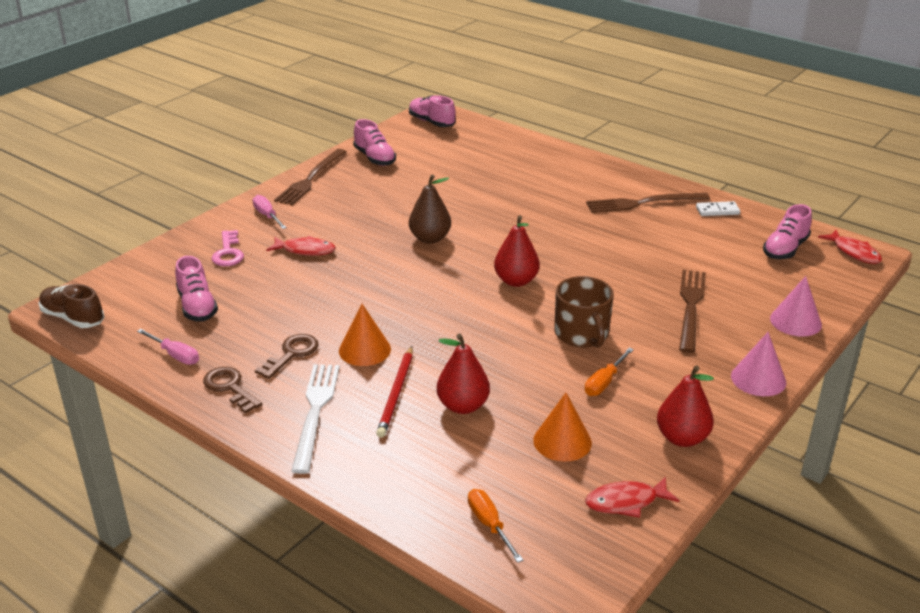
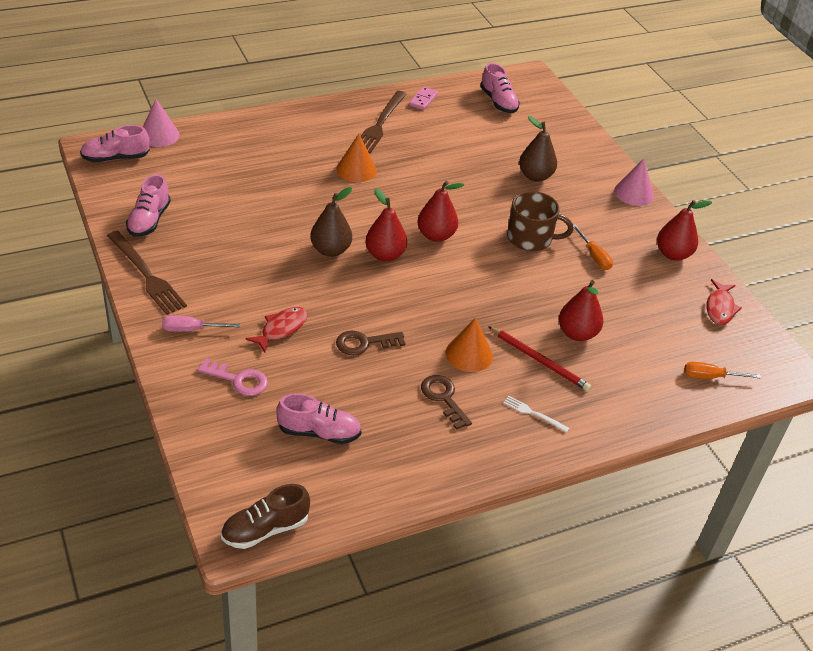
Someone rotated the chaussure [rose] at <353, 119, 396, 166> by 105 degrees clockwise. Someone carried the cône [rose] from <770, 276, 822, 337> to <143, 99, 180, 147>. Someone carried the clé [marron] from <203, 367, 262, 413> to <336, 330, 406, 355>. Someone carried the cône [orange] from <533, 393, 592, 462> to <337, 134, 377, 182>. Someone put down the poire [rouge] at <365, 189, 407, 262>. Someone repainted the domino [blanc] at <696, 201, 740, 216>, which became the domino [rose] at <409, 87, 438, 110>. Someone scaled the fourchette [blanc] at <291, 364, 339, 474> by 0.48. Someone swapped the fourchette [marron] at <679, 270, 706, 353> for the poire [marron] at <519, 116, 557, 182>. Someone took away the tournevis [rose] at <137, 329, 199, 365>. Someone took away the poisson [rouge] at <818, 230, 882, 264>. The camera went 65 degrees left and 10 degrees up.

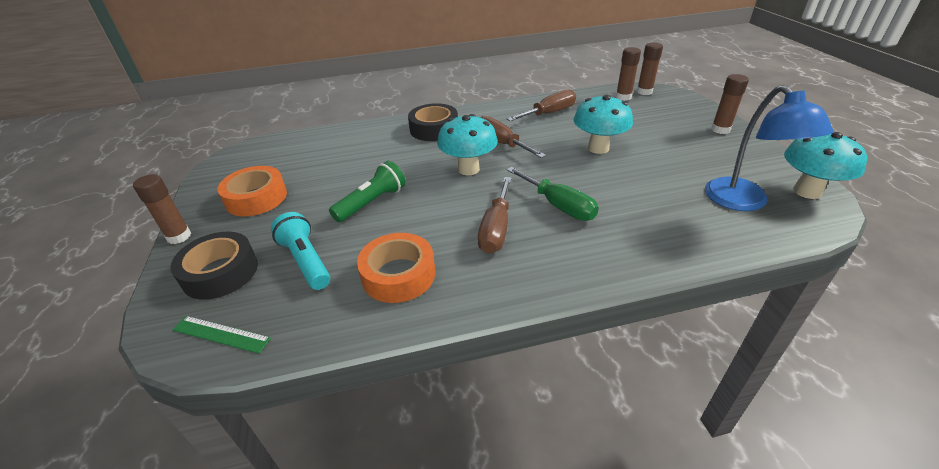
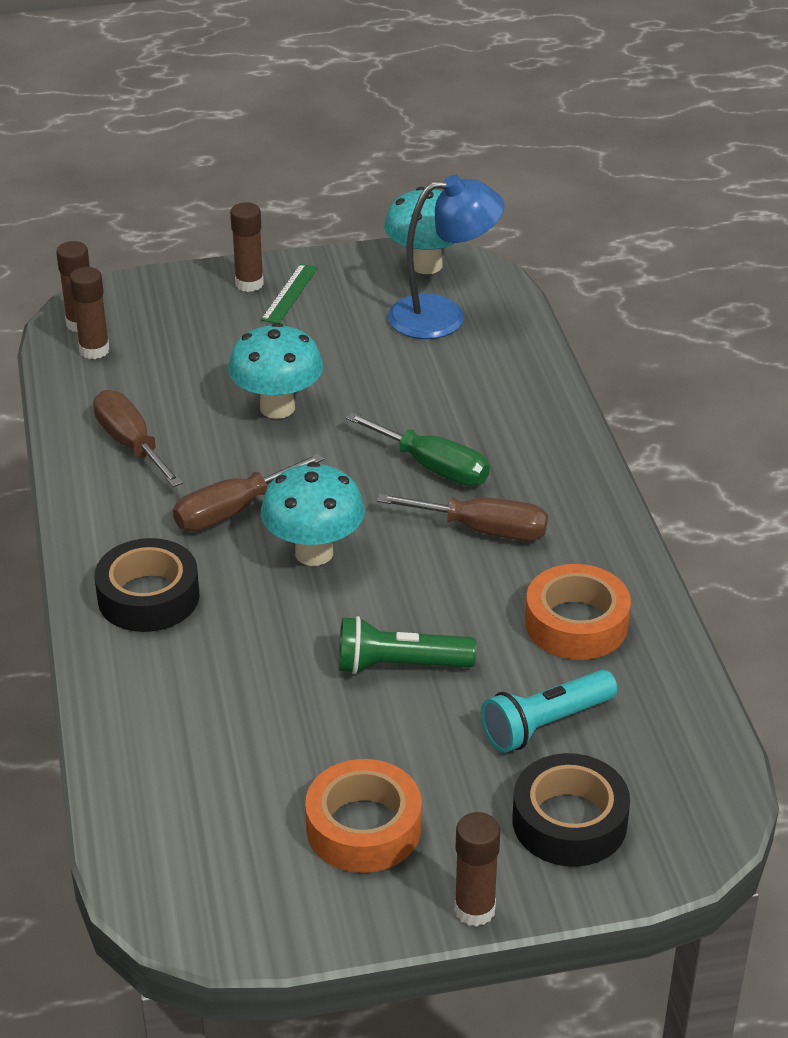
Someone carried the règle [vert] from <173, 316, 271, 354> to <261, 264, 318, 323>. Someone rotated the lampe de poche [vert] at <329, 161, 406, 222> by 45 degrees counterclockwise. Someone rotated the tournevis [vert] at <507, 167, 599, 221> by 75 degrees clockwise. The camera went 90 degrees left and 0 degrees up.

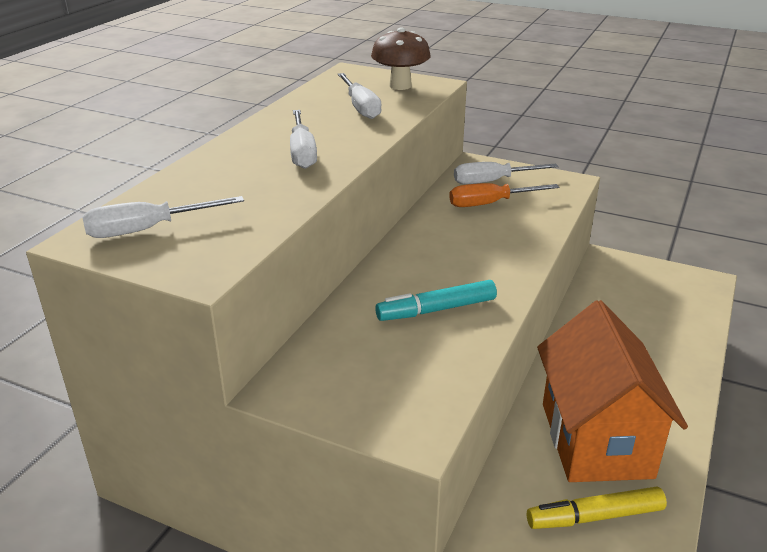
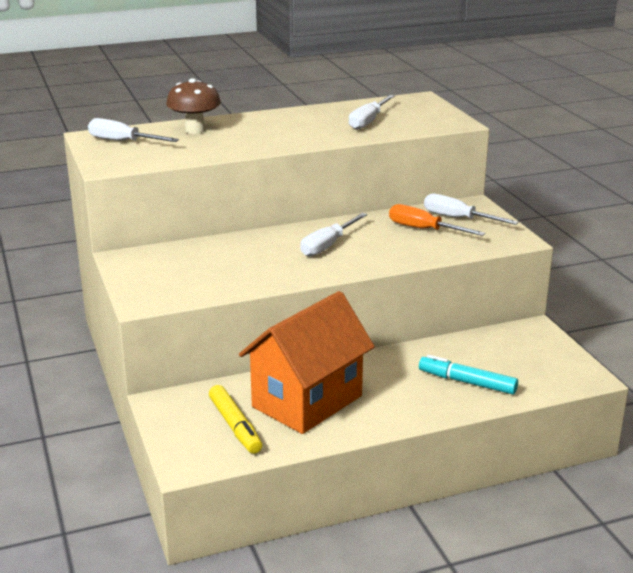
Someone carried the champignon [marron] from <371, 28, 431, 90> to <166, 78, 221, 134>. Someone rotated the feutre [jaune] at <527, 487, 667, 529> by 150 degrees counterclockwise. Someone carried the tournevis [blanc] from <290, 110, 317, 169> to <300, 213, 367, 257>. Someone carried the feutre [turquoise] from <375, 280, 497, 321> to <419, 355, 518, 394>. The camera went 45 degrees right and 5 degrees down.

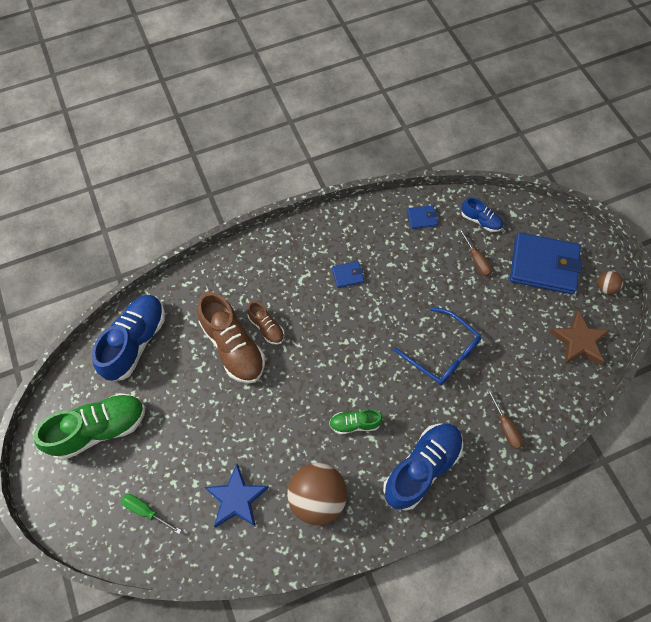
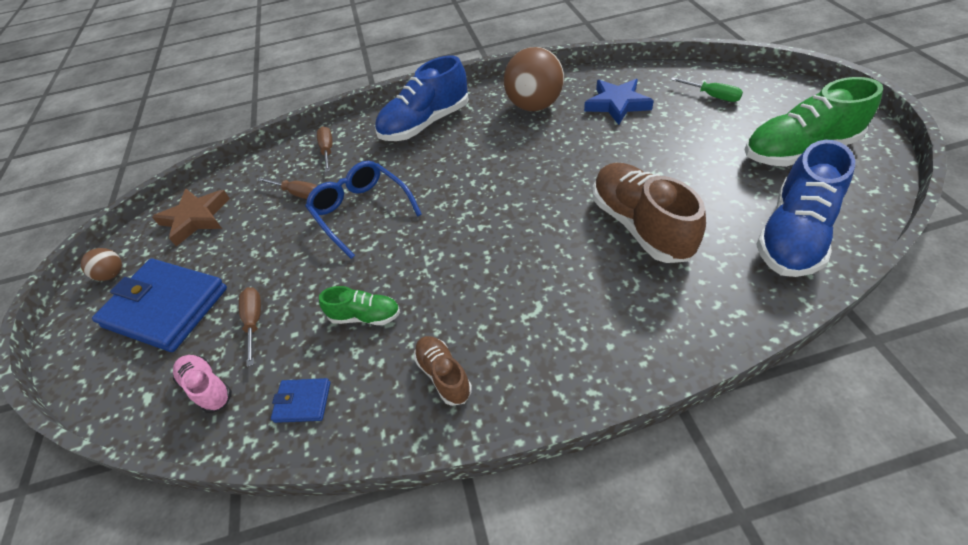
Someone repainted the chaussure [bleu] at <461, 197, 503, 232>, which became the chaussure [rose] at <173, 355, 232, 413>. Someone put down the tournevis [marron] at <257, 177, 317, 199>. Someone carried the chaussure [vert] from <329, 409, 383, 434> to <319, 286, 400, 325>. Someone carried the chaussure [marron] from <247, 301, 285, 345> to <414, 336, 472, 406>. Someone took away the portefeuille [bleu] at <332, 261, 364, 288>. The camera went 165 degrees left and 15 degrees down.

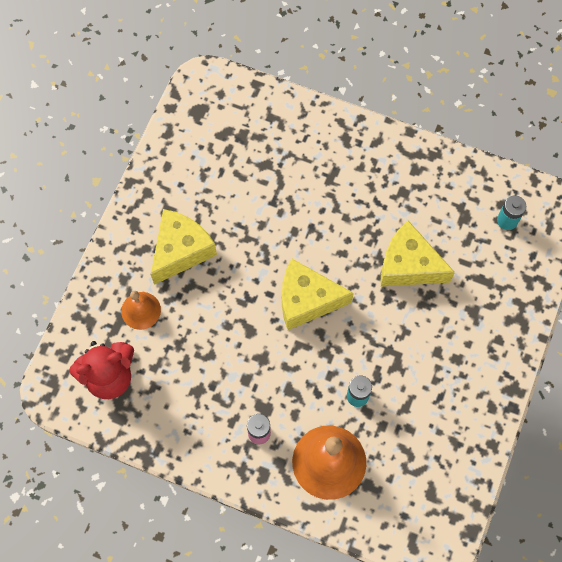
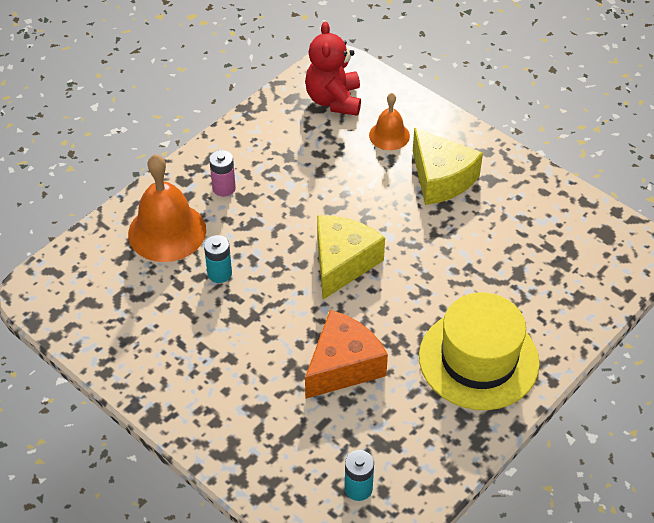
Someone repainted the fromage [jaune] at <381, 220, 455, 286>, which became the fromage [orange] at <305, 310, 388, 399>. Someone put down the chapeau [jaune] at <419, 292, 540, 410>. The camera went 110 degrees right and 20 degrees down.

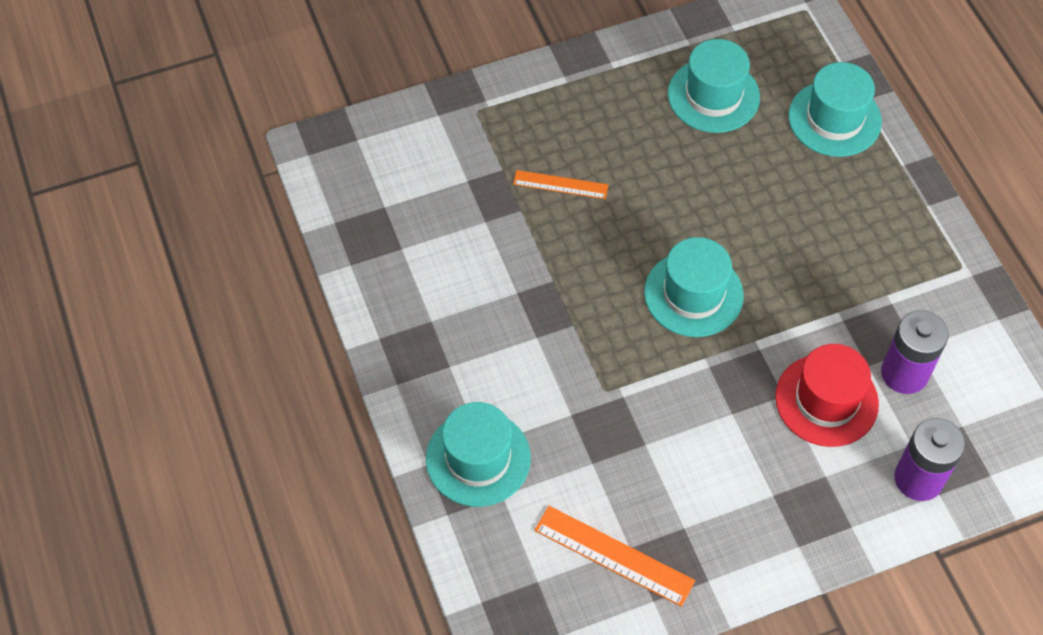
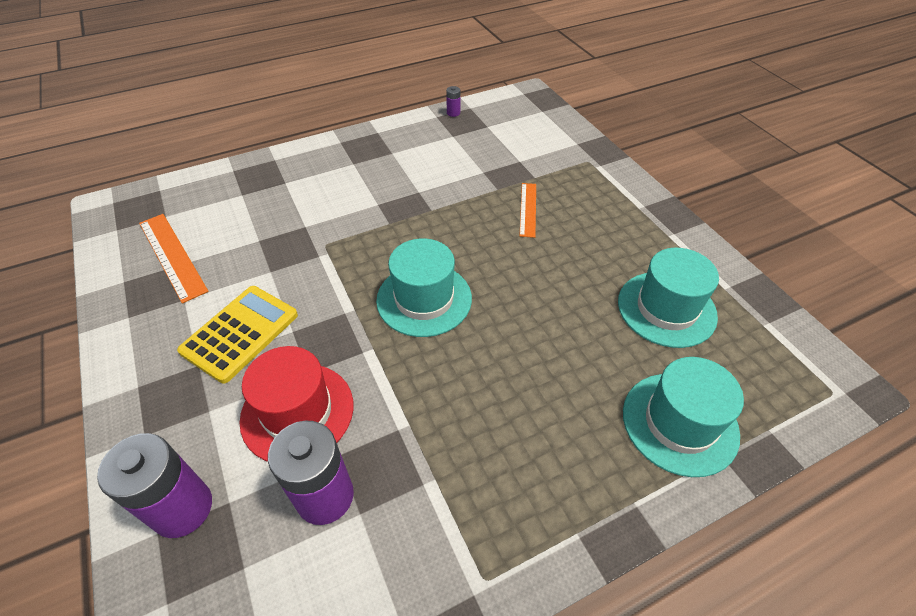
Someone rotated the règle [orange] at <534, 506, 695, 607> by 60 degrees counterclockwise. Someone put down the calculatrice [jaune] at <177, 286, 298, 383>. Someone put down the pile [violet] at <446, 86, 460, 117>. Someone took away the chapeau [turquoise] at <426, 402, 531, 507>. The camera went 85 degrees right and 10 degrees down.

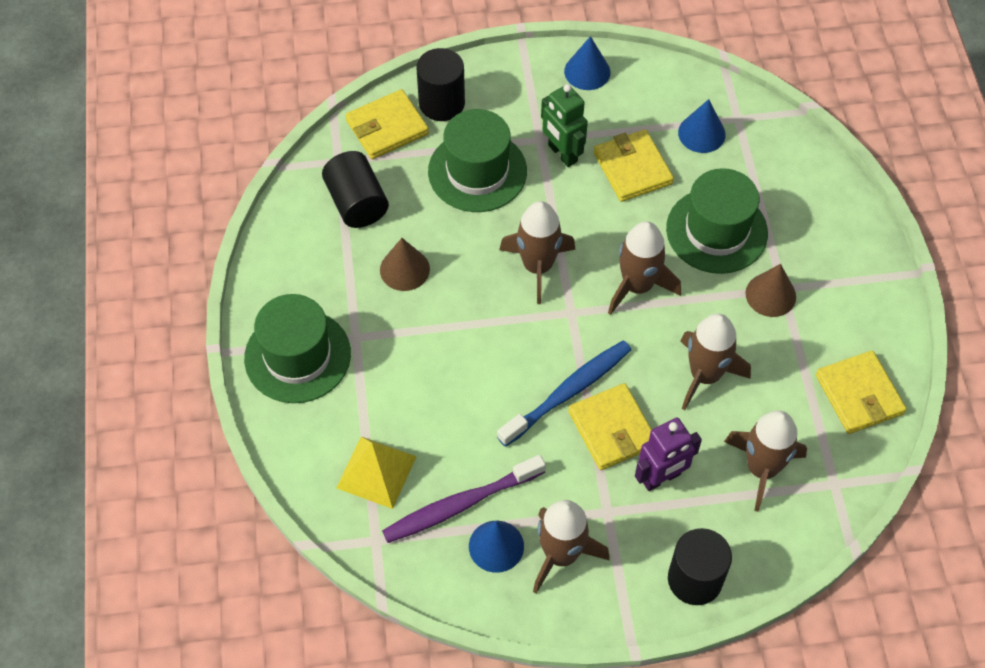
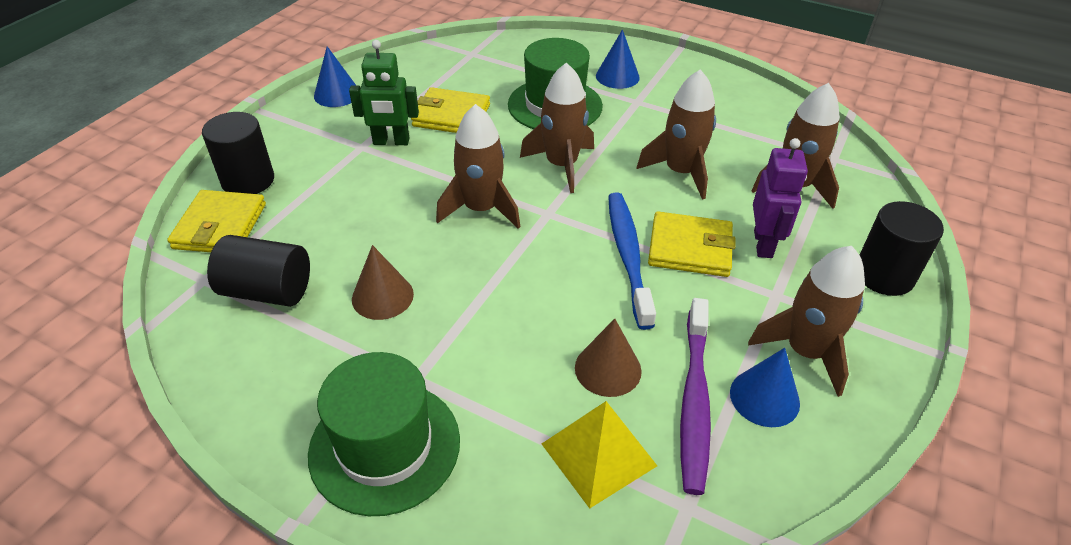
Someone carried the cône [marron] from <745, 264, 796, 317> to <575, 319, 642, 397>. Someone carried the cône [bleu] from <678, 99, 726, 153> to <596, 29, 640, 89>. Someone took away the chapeau [vert] at <428, 109, 527, 212>. Someone took away the portefeuille [jaune] at <816, 350, 906, 434>. The camera went 55 degrees left and 15 degrees down.

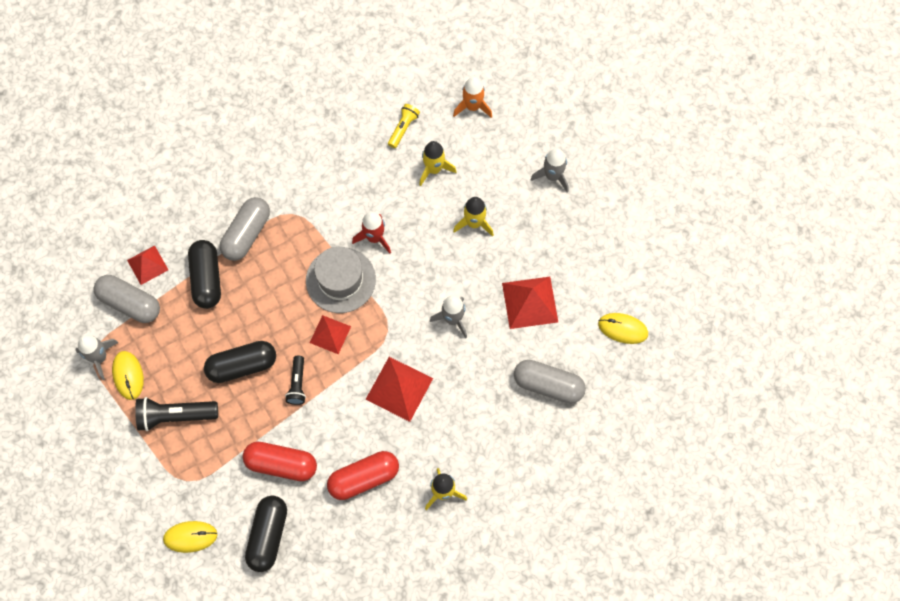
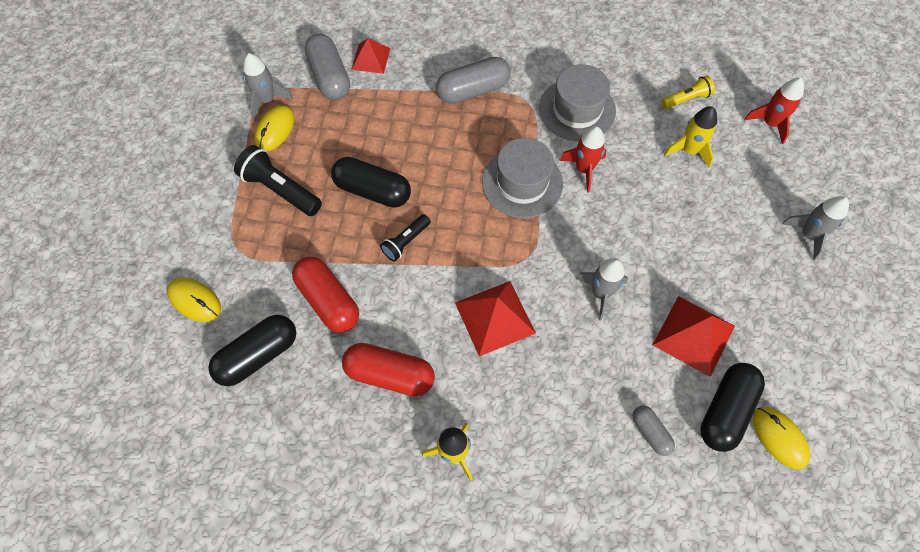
Someone put down the chapeau [gris] at <539, 64, 616, 141>. Someone scaled the gélule [gris] at <514, 360, 586, 404> by 0.56. Someone carried the gélule [noir] from <188, 240, 221, 309> to <700, 363, 765, 452>. Someone repainted the fusée [orange] at <453, 77, 492, 118>, which became the fusée [rouge] at <744, 78, 804, 144>. Someone took away the pyramide [rouge] at <310, 315, 351, 354>. Someone took away the fusée [jaune] at <453, 197, 494, 237>. The camera went 40 degrees right and 5 degrees down.

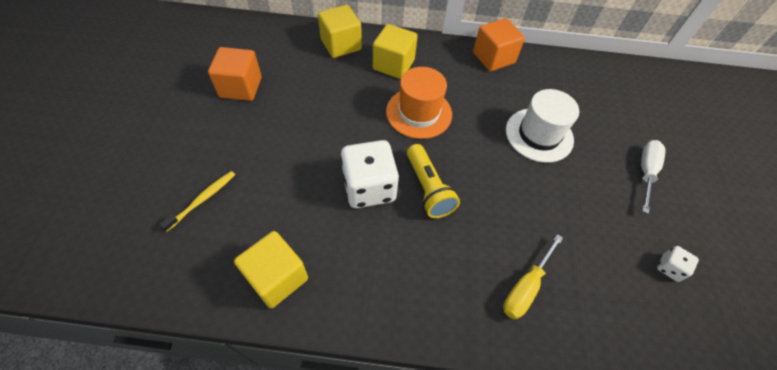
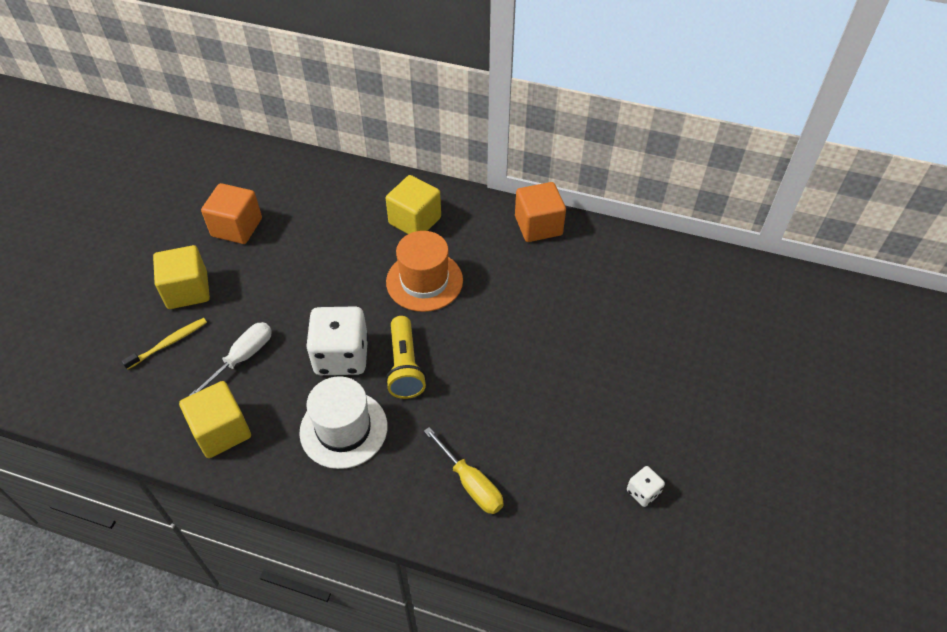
Someone carried the cube [jaune] from <318, 5, 362, 58> to <153, 245, 210, 309>. Someone carried the tournevis [blanc] from <641, 140, 665, 214> to <189, 322, 272, 396>. Someone carried the chapeau [blanc] from <506, 89, 579, 163> to <299, 376, 387, 469>. Someone rotated the tournevis [jaune] at <503, 234, 563, 319> by 90 degrees counterclockwise. The camera went 15 degrees right and 5 degrees down.

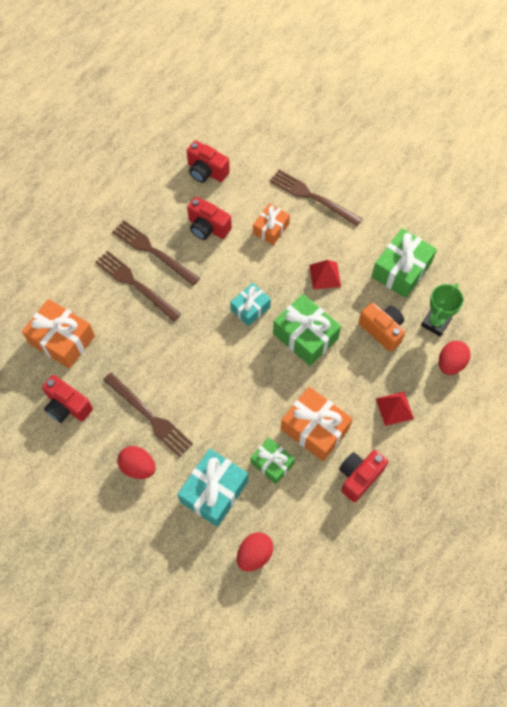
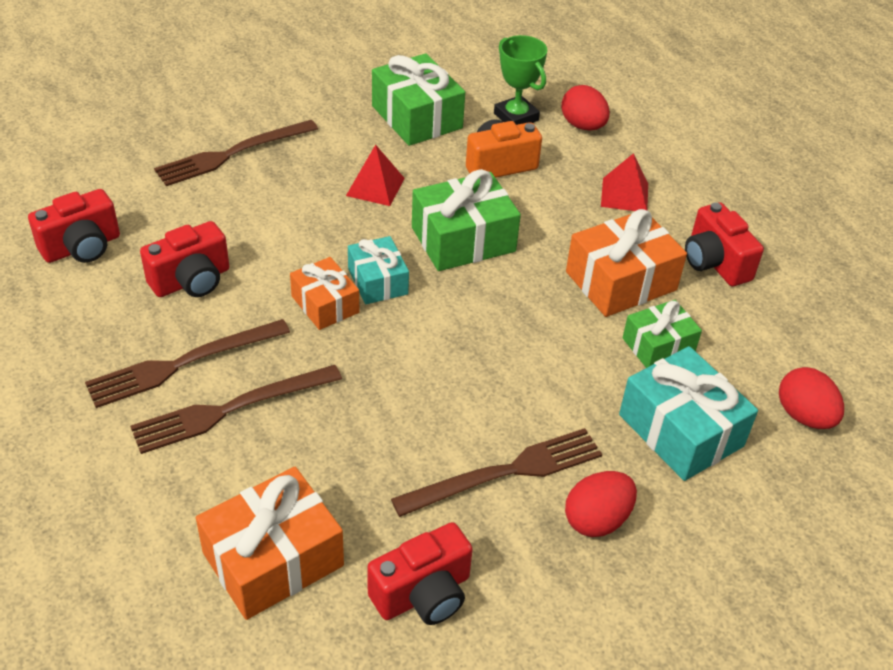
Someone carried the cadeau [orange] from <253, 203, 290, 245> to <290, 257, 359, 330>. The camera went 70 degrees left and 20 degrees down.

